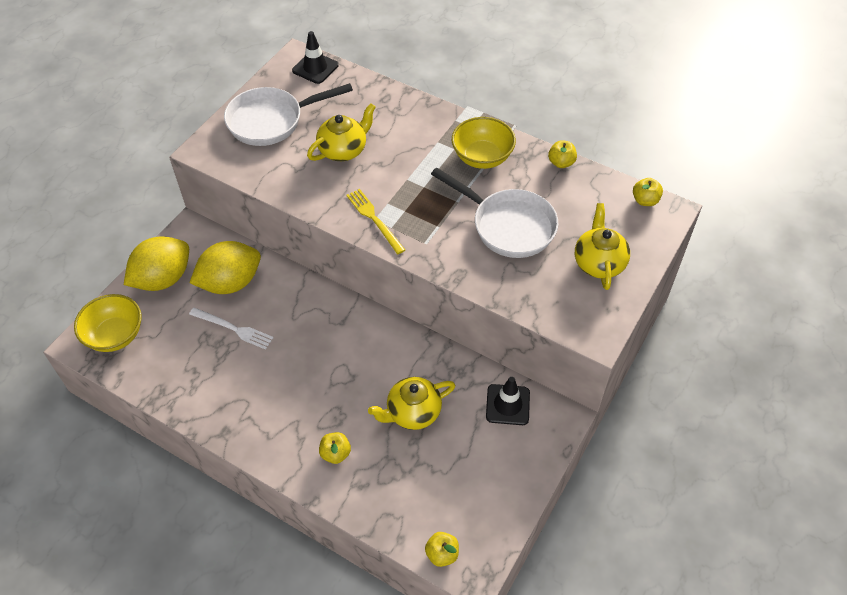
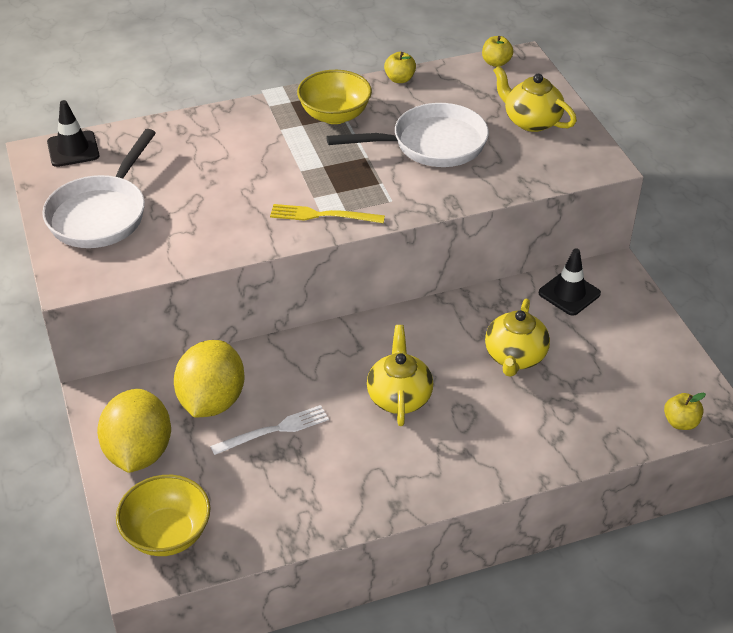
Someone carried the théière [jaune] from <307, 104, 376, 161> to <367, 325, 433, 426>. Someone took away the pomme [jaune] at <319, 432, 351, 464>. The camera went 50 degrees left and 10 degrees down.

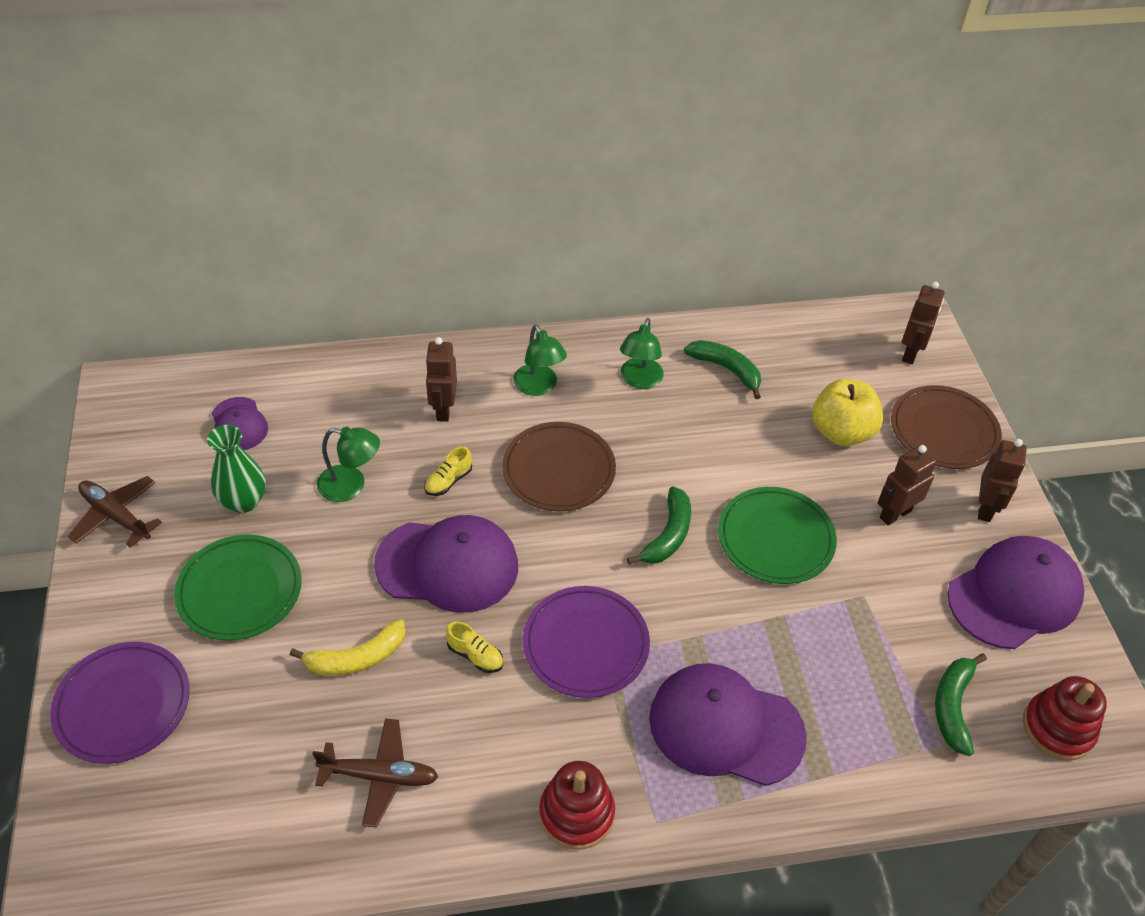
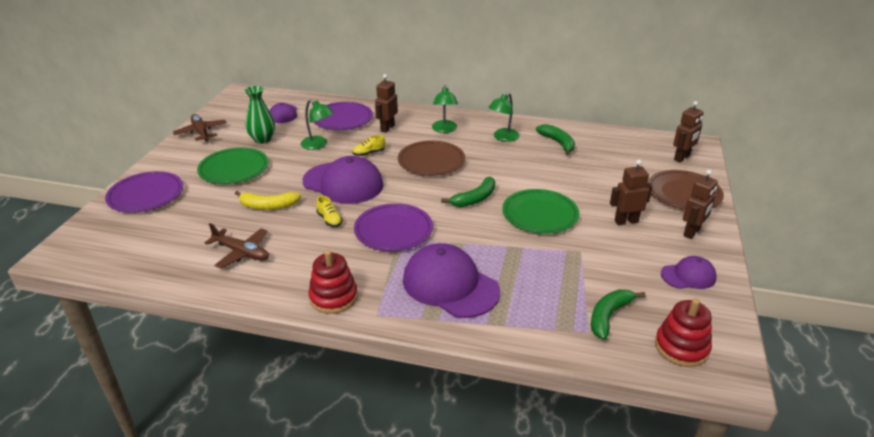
Someone put down the assiette [violet] at <313, 102, 373, 130>. Someone scaled the casquette [violet] at <948, 536, 1084, 649> by 0.54. Someone took away the pomme [jaune] at <812, 379, 884, 446>. The camera went 25 degrees right and 15 degrees down.

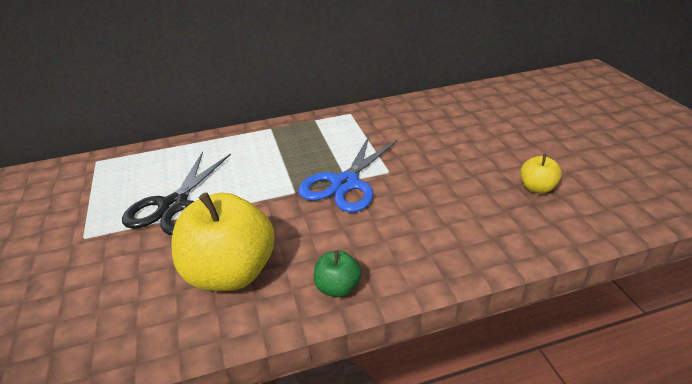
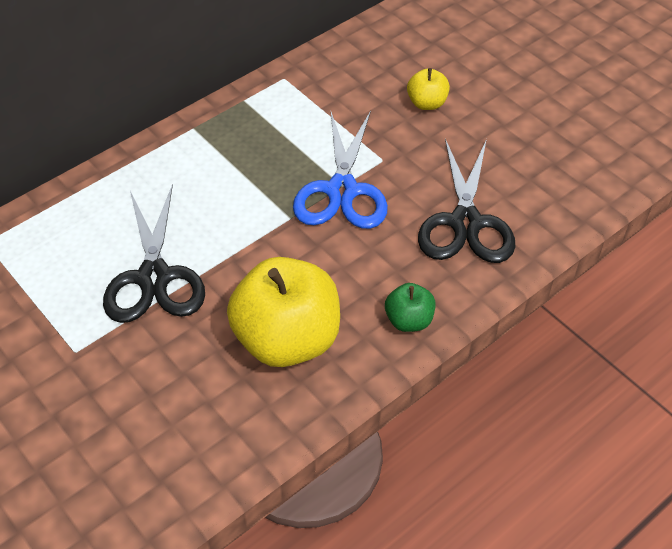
Someone carried the pomme [jaune] from <520, 154, 562, 194> to <407, 68, 450, 110>. Someone put down the ciseaux [noir] at <418, 139, 515, 263>. The camera went 25 degrees left and 15 degrees up.

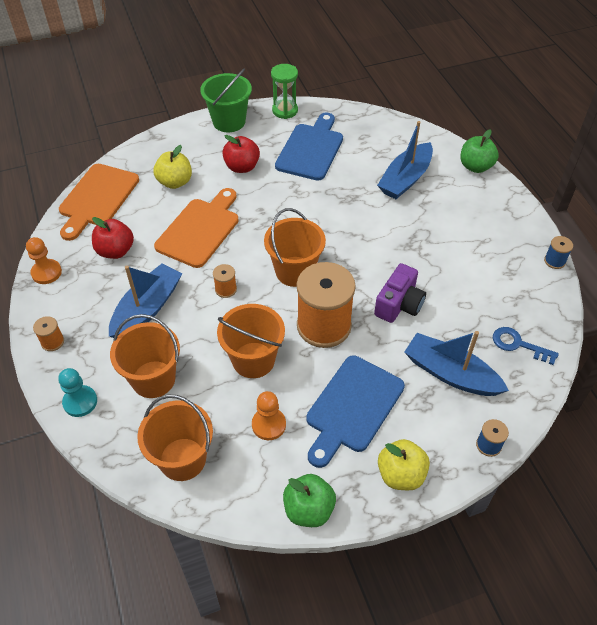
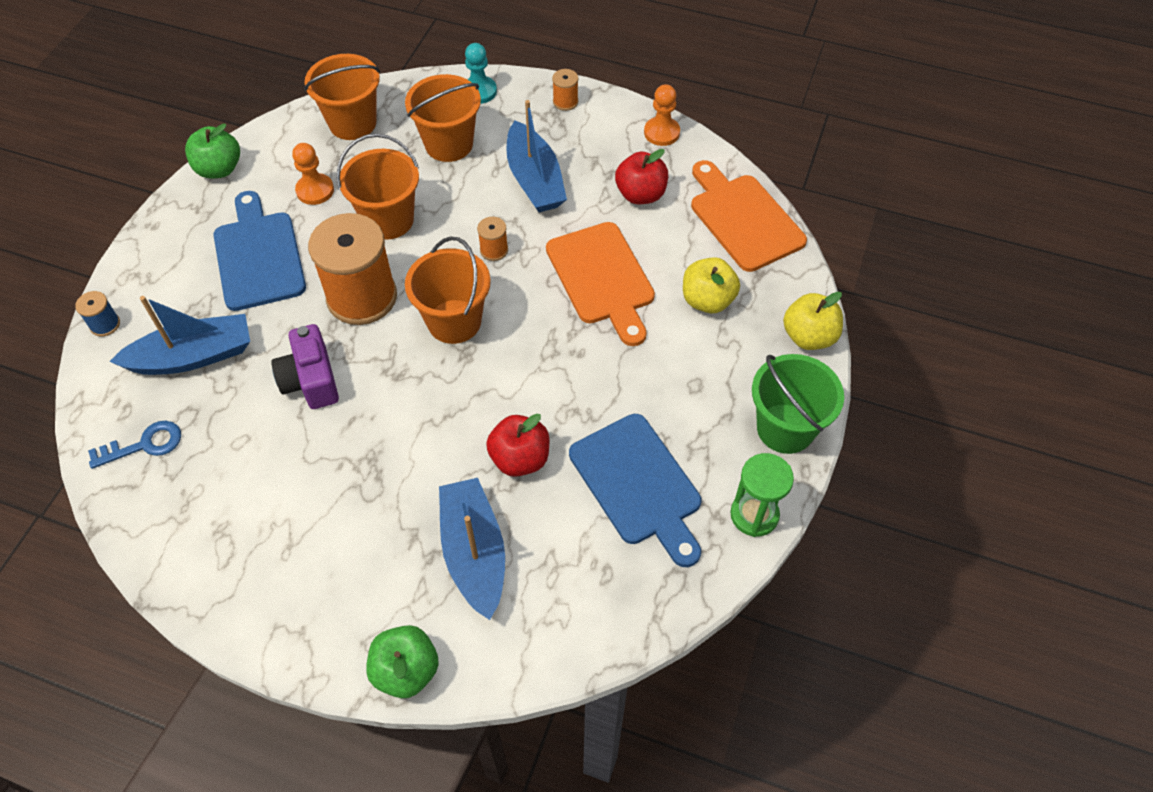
Someone carried the pomme [rouge] from <222, 135, 260, 173> to <486, 414, 550, 477>. Someone carried the pomme [jaune] from <378, 439, 430, 490> to <783, 292, 843, 350>. Someone took away the bobine [bleu] at <544, 236, 573, 269>. The camera went 130 degrees right and 5 degrees up.

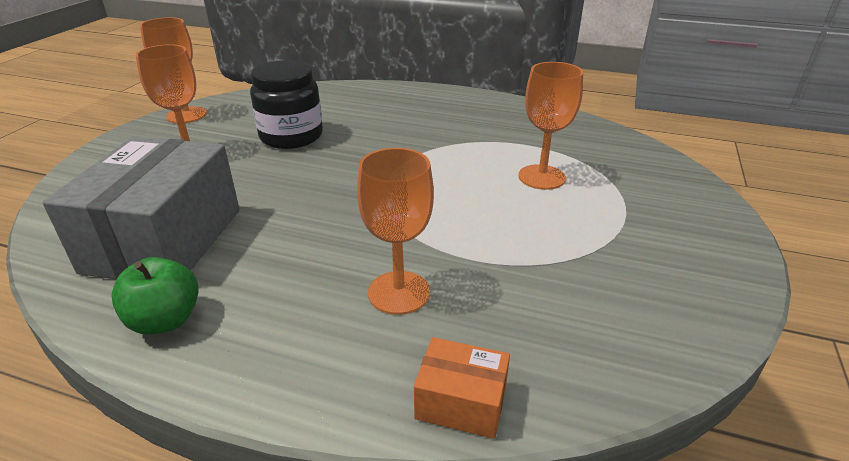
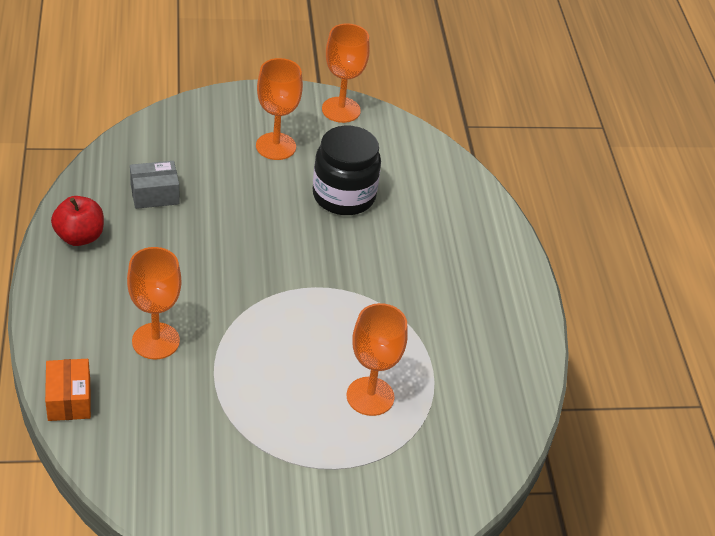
Someone repainted the pomme [vert] at <111, 257, 199, 335>, which became the pomme [rouge] at <51, 196, 104, 246>. Someone scaled the boîte [gris] at <43, 136, 240, 279> by 0.45. The camera went 60 degrees right and 10 degrees up.

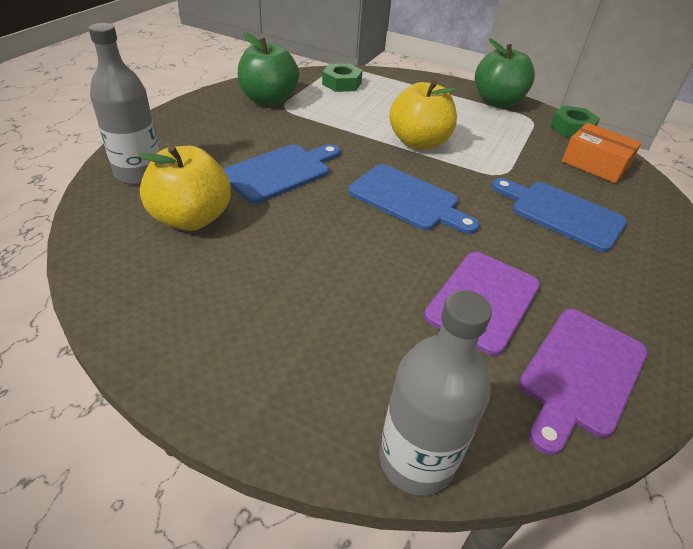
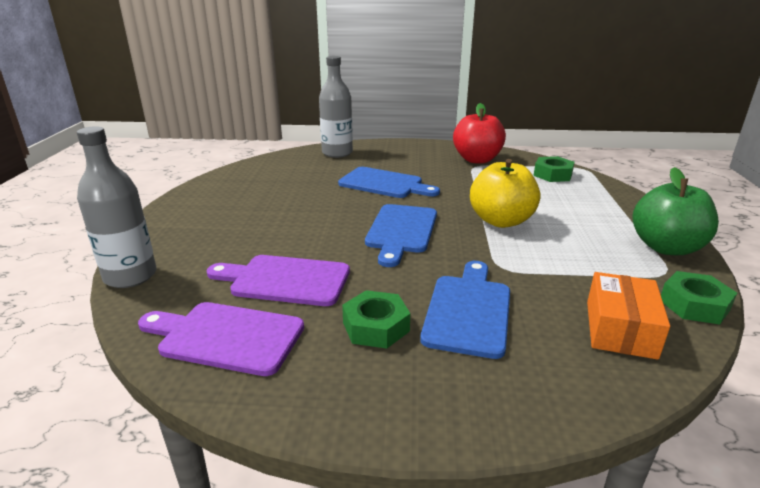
Someone put down the écrou [vert] at <342, 290, 410, 349>. Someone repainted the pomme [vert] at <238, 32, 299, 106>, which became the pomme [rouge] at <453, 103, 506, 164>. Someone took away the pomme [jaune] at <138, 146, 231, 231>. The camera went 70 degrees right and 15 degrees down.

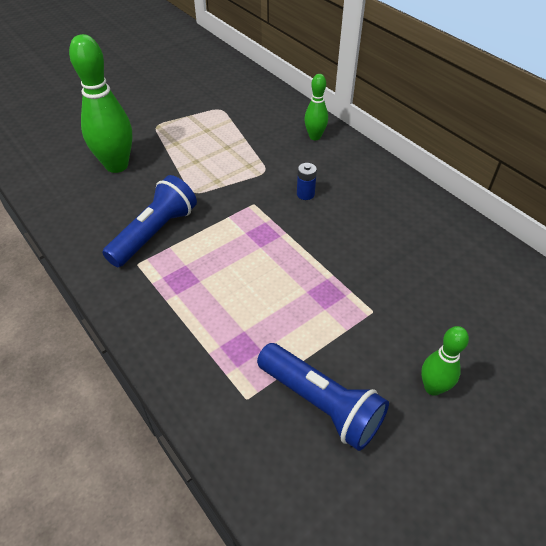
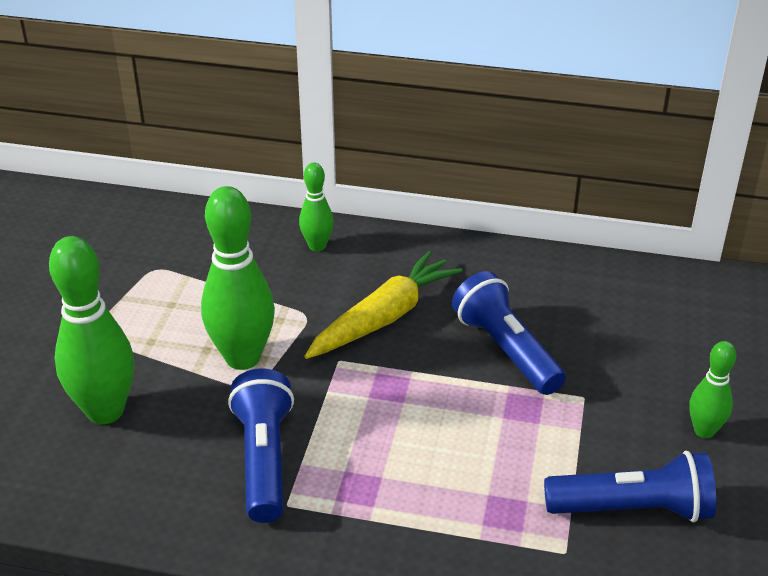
Someone put down the quille [vert] at <201, 186, 275, 370>. Someone swapped the pile [bleu] at <297, 163, 317, 200> for the carotte [jaune] at <304, 251, 462, 359>. Someone put down the lampe de poche [bleu] at <452, 271, 566, 395>. The camera went 40 degrees left and 10 degrees down.

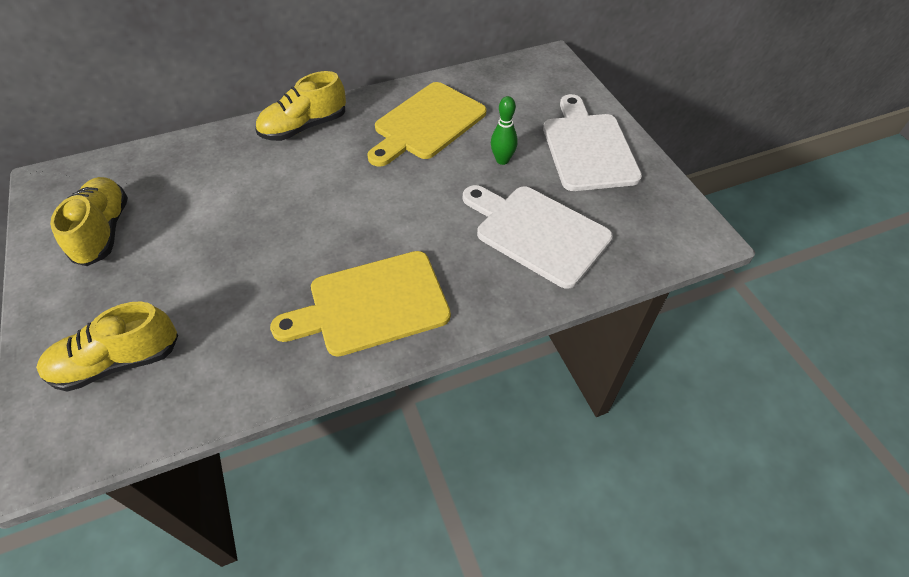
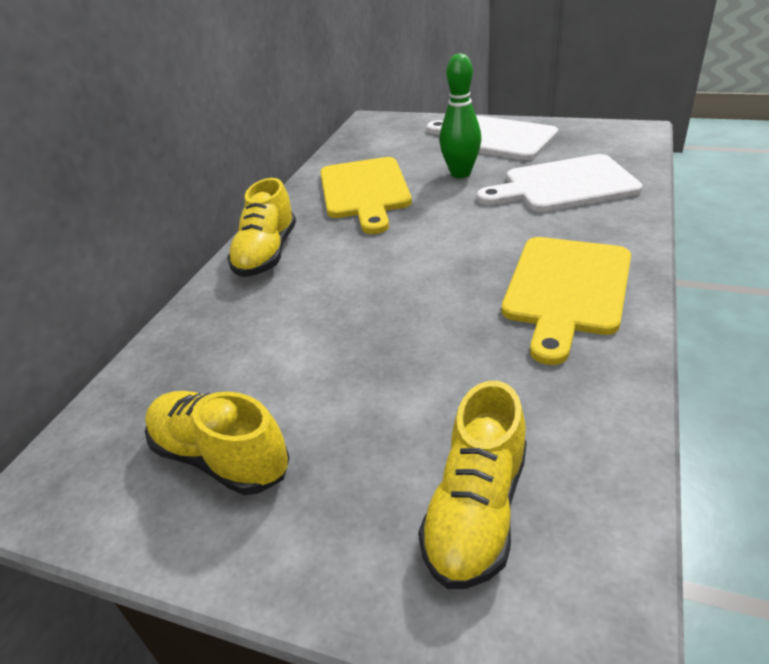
Someone scaled the quille [vert] at <491, 96, 518, 165> by 1.50. The camera went 45 degrees left and 15 degrees down.

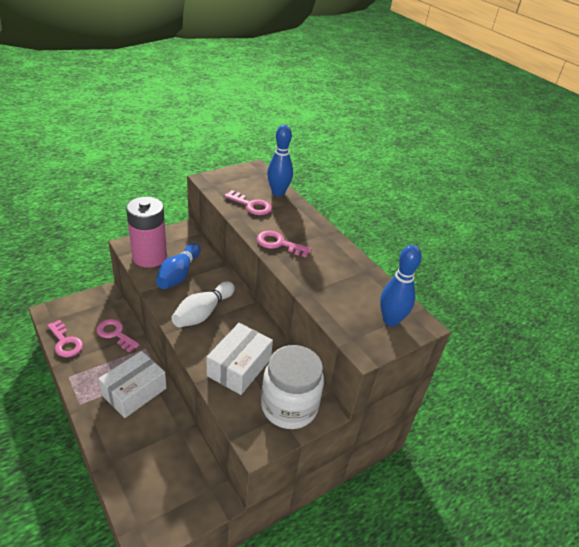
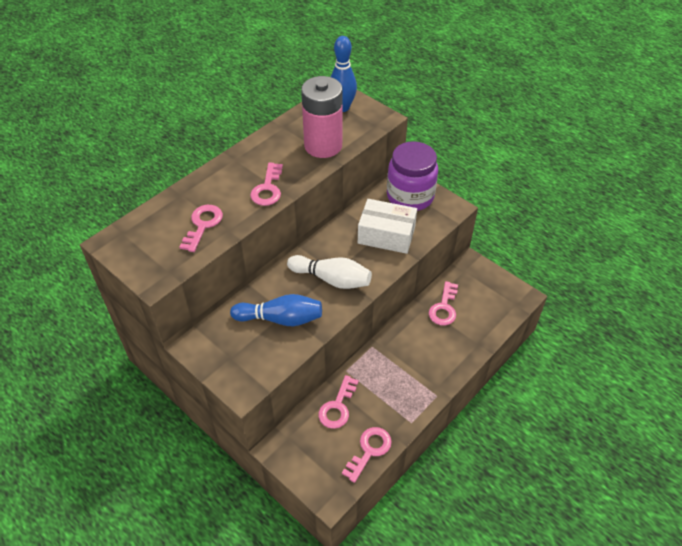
Someone carried the pile [rose] from <126, 197, 167, 268> to <301, 76, 342, 158>. Someone repainted the bocal [blanc] at <261, 345, 324, 429>, which became the bocal [violet] at <387, 141, 438, 211>. Someone put down the clé [rose] at <428, 281, 458, 326>. Someone took away the boîte [blanc] at <98, 351, 167, 418>. Someone took away the quille [bleu] at <267, 125, 293, 196>. The camera went 100 degrees left and 10 degrees up.

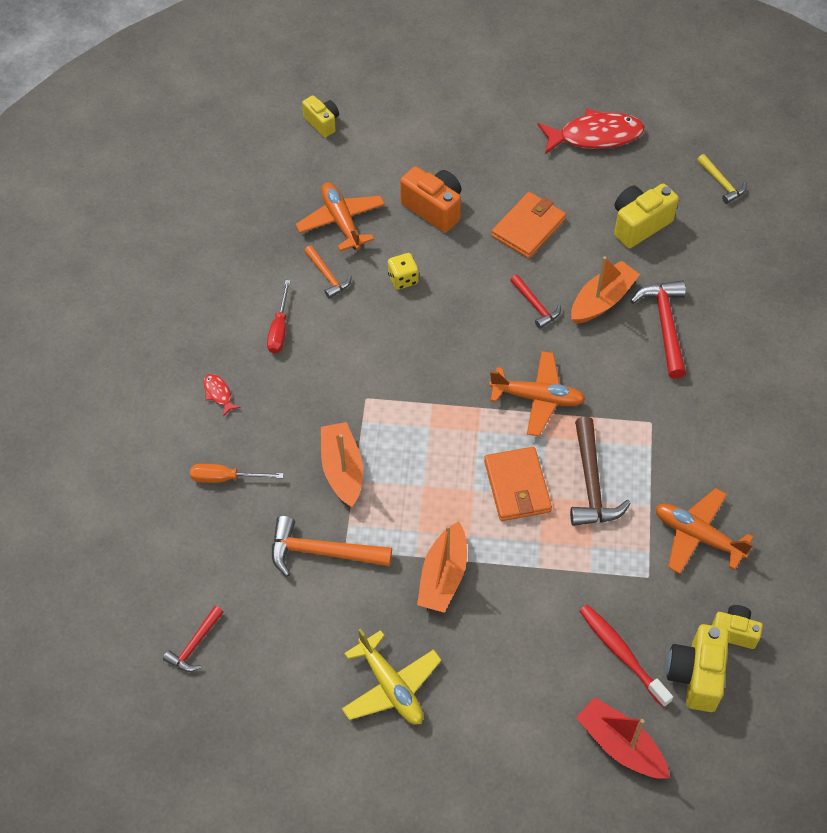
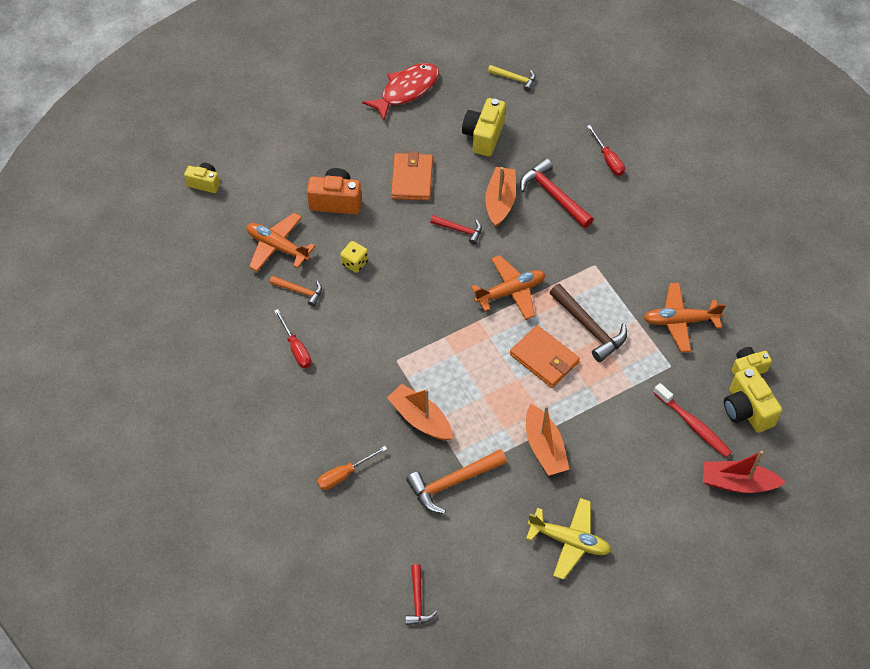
Someone put down the tournevis [rouge] at <587, 125, 625, 176>. Someone rotated the brosse à dents [rouge] at <580, 605, 673, 707> by 150 degrees counterclockwise. Someone took away the poisson [rouge] at <204, 374, 240, 417>. The camera went 35 degrees left and 0 degrees up.

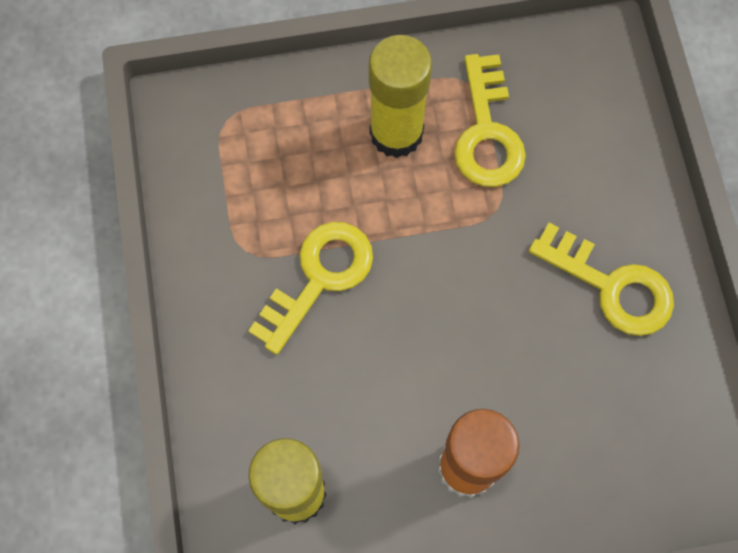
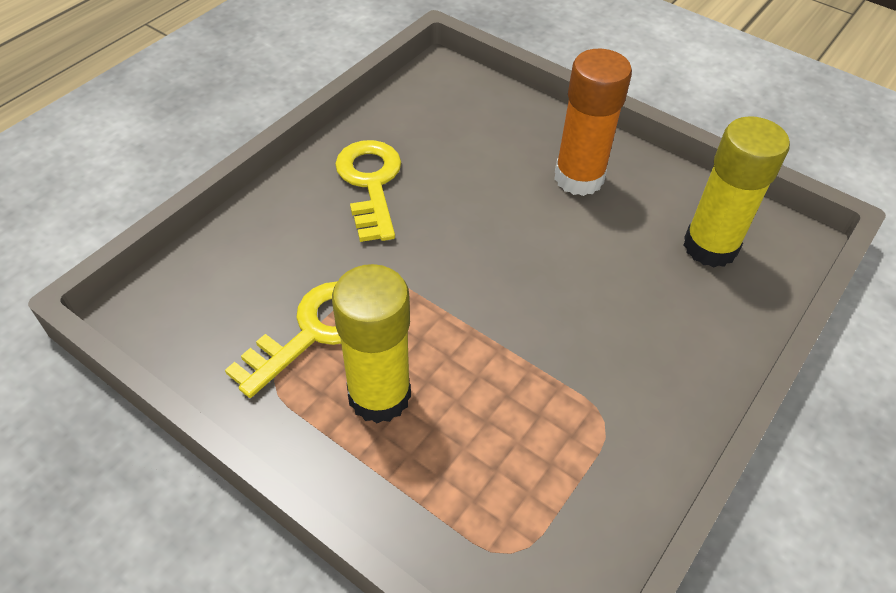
Someone took away the clé [jaune] at <248, 222, 373, 355>. The camera went 135 degrees left and 20 degrees down.

